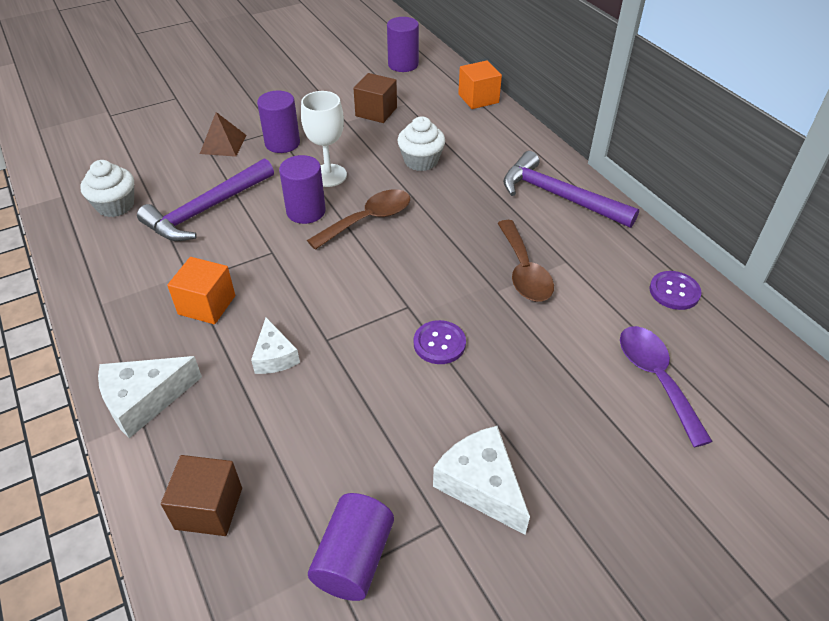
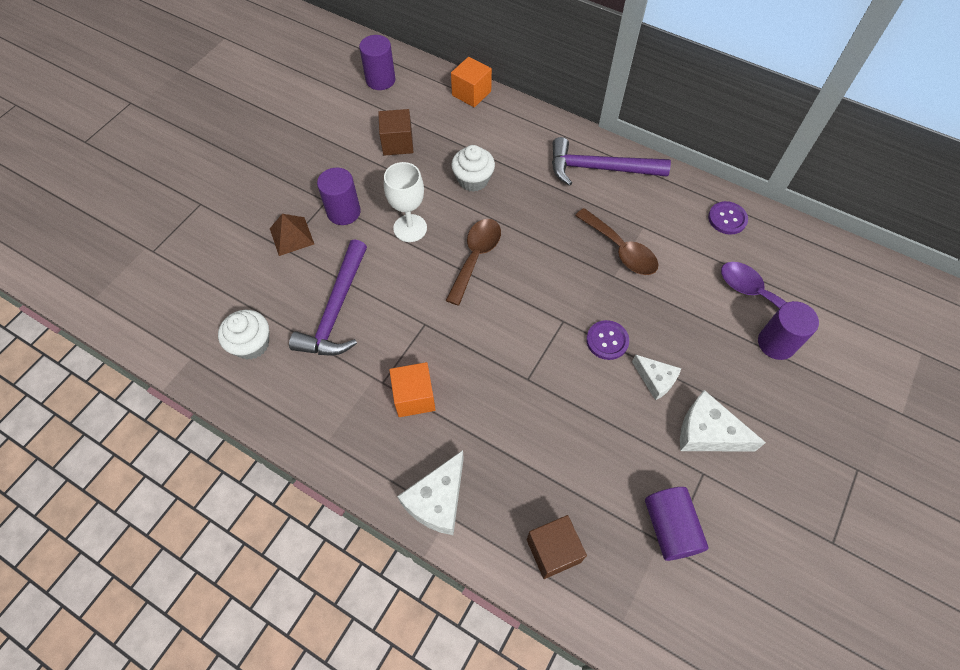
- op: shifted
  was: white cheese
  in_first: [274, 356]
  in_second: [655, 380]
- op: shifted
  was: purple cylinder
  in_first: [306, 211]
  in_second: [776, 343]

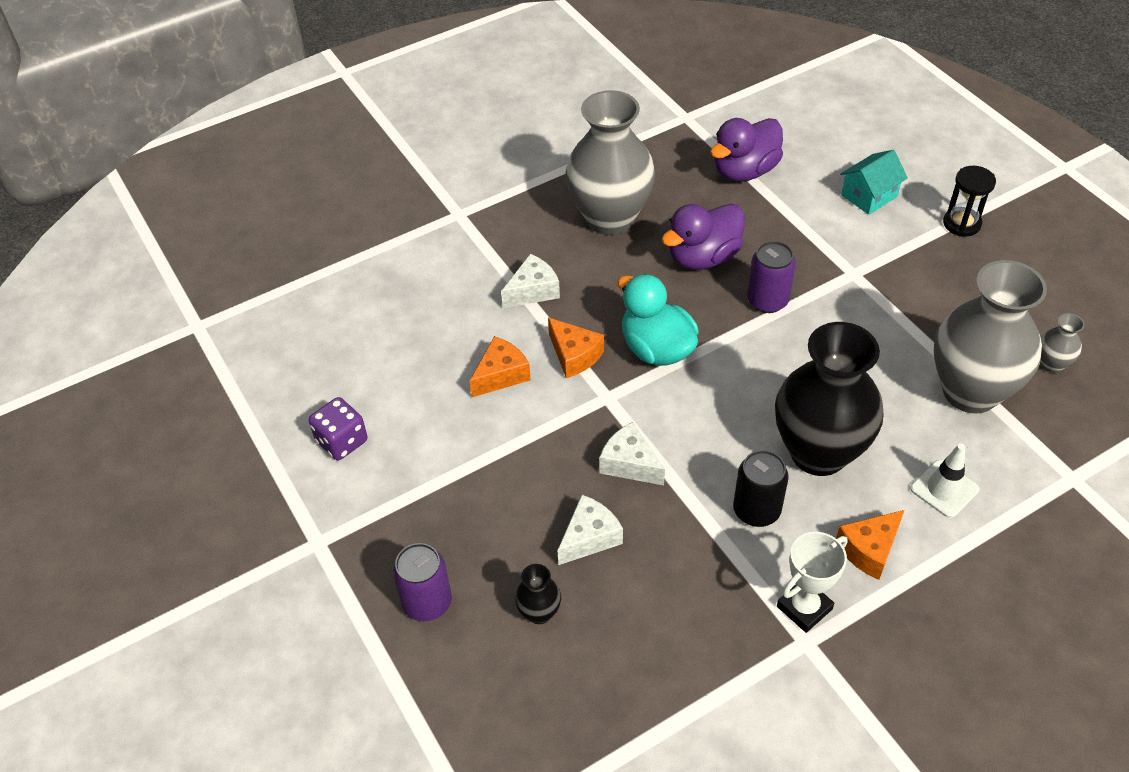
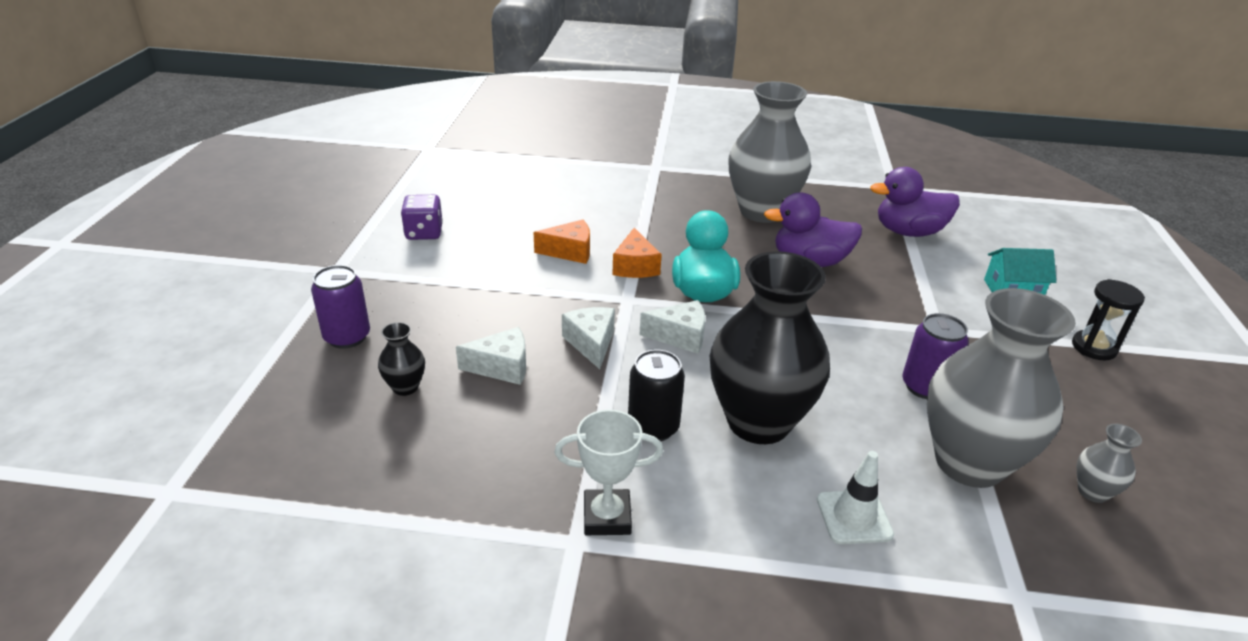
- op: shifted
  was: white cheese
  in_first: [533, 291]
  in_second: [680, 336]
- op: shifted
  was: purple can
  in_first: [767, 301]
  in_second: [925, 387]
- op: gone
  was: orange cheese
  in_first: [869, 550]

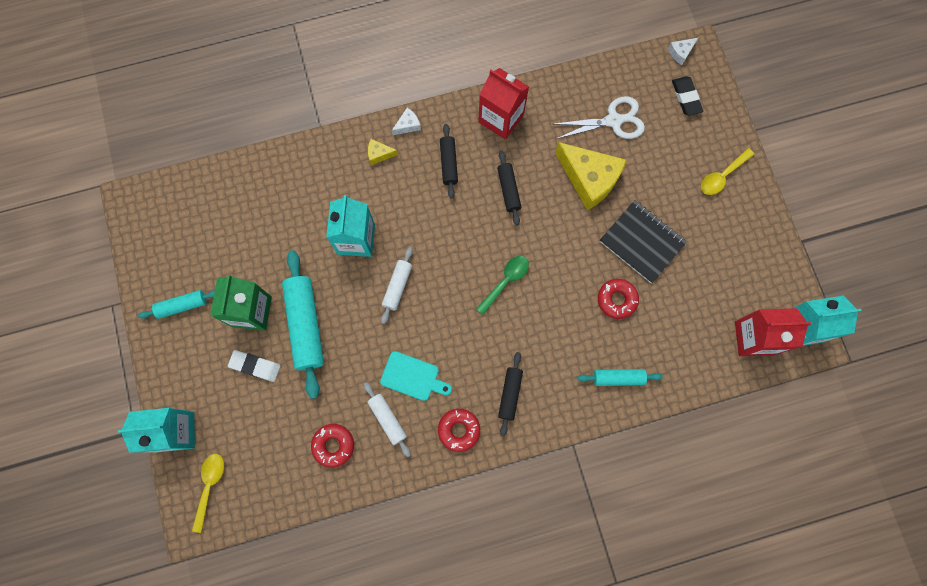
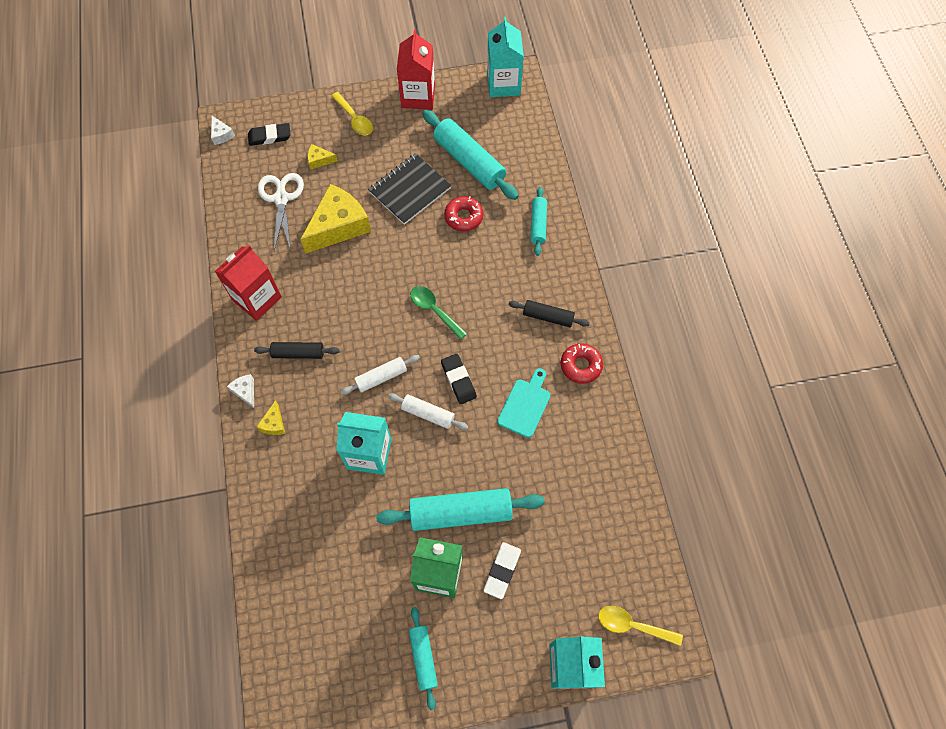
- op: new
  now: yellow cheese
  in_second: [319, 160]
- op: shifted
  was: white rolling pin
  in_first: [387, 419]
  in_second: [381, 377]
- op: shifted
  was: red carton
  in_first: [754, 338]
  in_second: [418, 96]
- op: new
  now: turquoise rolling pin
  in_second: [469, 162]
- op: new
  now: black eraser
  in_second: [458, 380]
- op: gone
  was: red donut
  in_first: [333, 445]
- op: gone
  was: black rolling pin
  in_first: [508, 190]

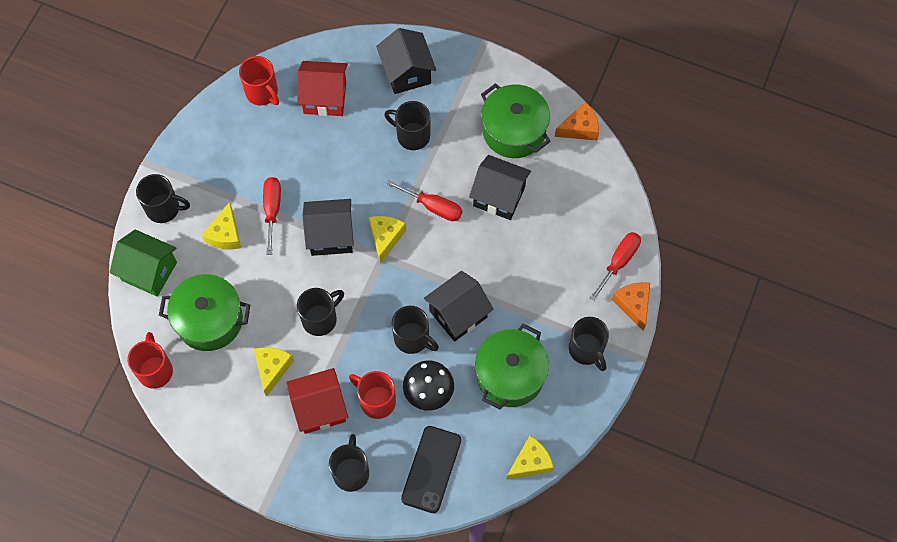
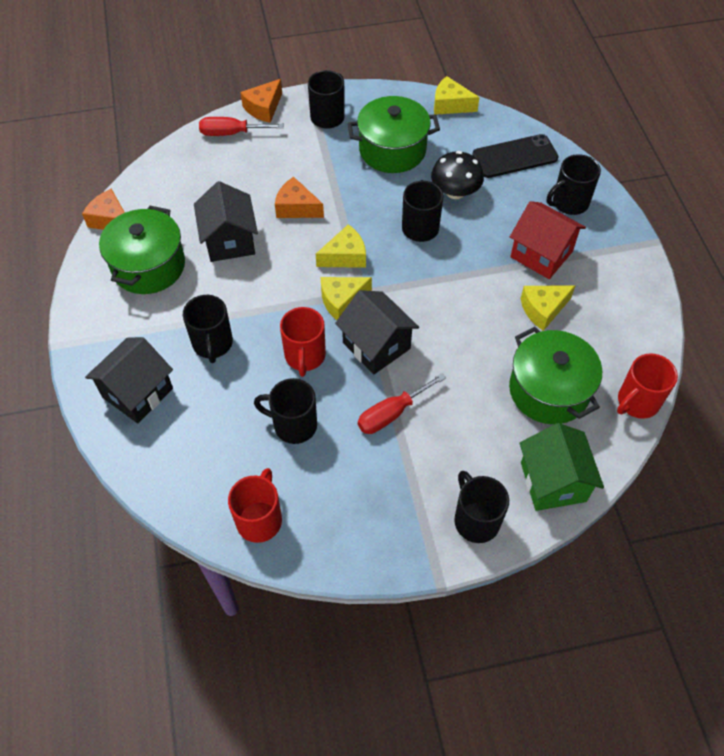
- op: shifted
  was: black mug
  in_first: [320, 319]
  in_second: [293, 425]
- op: new
  now: orange cheese
  in_second: [296, 208]
- op: shifted
  was: red mug
  in_first: [376, 401]
  in_second: [305, 356]
- op: shifted
  was: yellow cheese
  in_first: [225, 234]
  in_second: [345, 256]
- op: gone
  was: red house
  in_first: [325, 98]
- op: gone
  was: red screwdriver
  in_first: [433, 207]
- op: gone
  was: black house
  in_first: [458, 314]

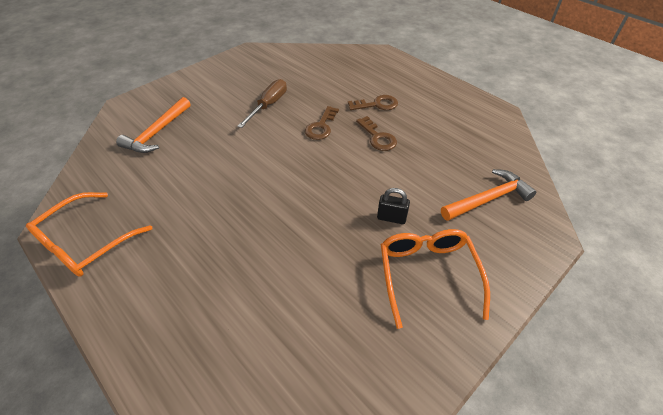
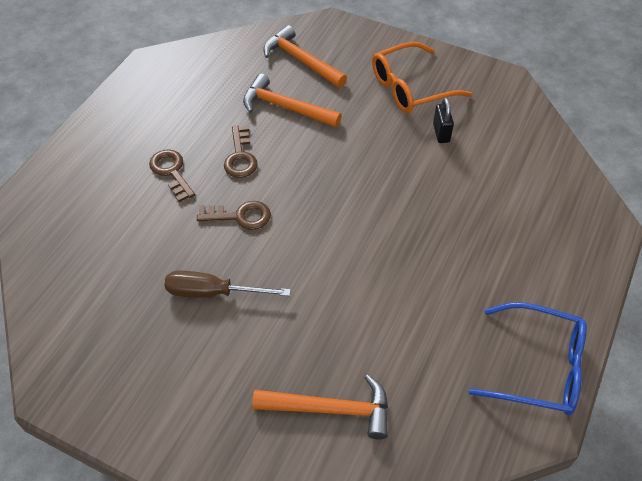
- op: rotated
  was: brown key
  in_first: [377, 137]
  in_second: [240, 157]
  clockwise: 135
- op: new
  now: orange hammer
  in_second: [285, 107]
- op: shifted
  was: black padlock
  in_first: [391, 218]
  in_second: [441, 133]
- op: repainted
  was: orange glasses
  now: blue glasses
  in_first: [85, 243]
  in_second: [539, 367]

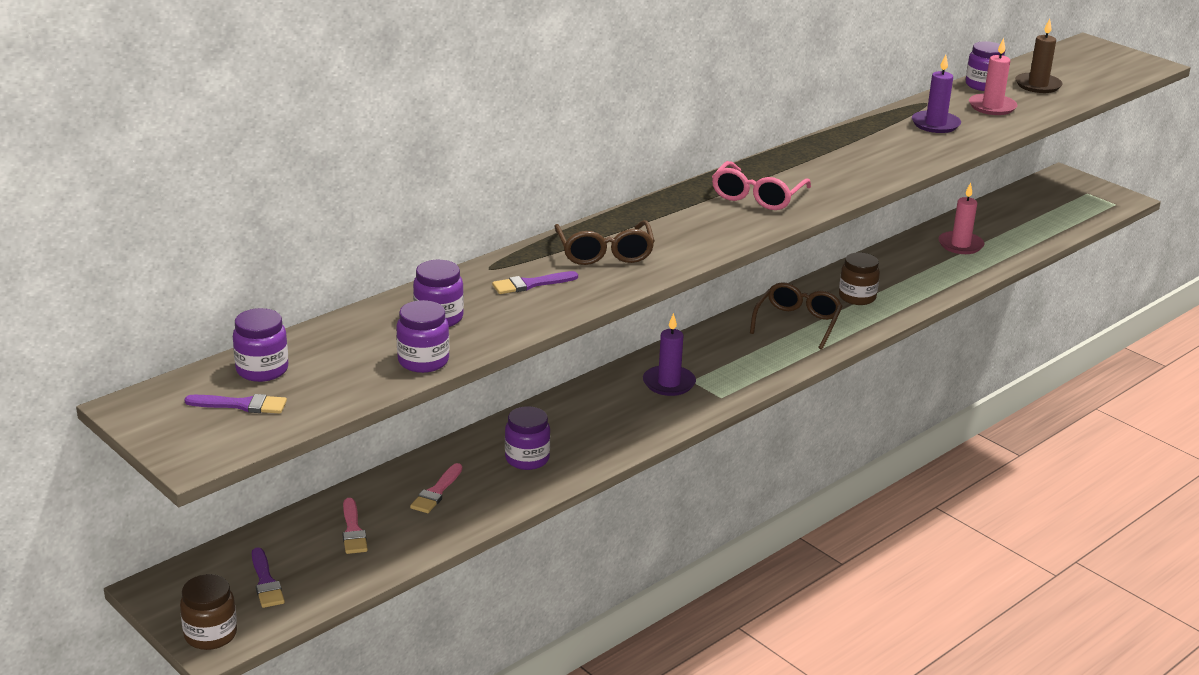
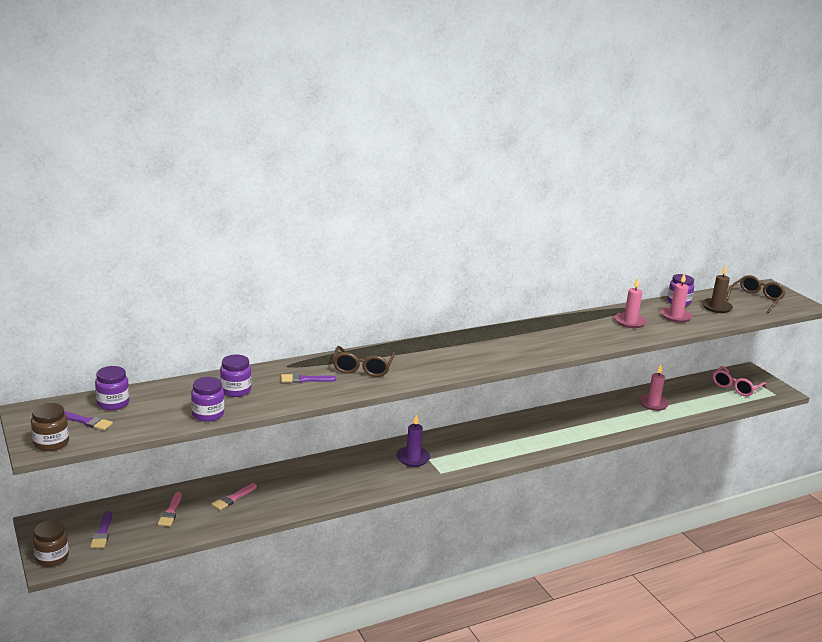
- op: shifted
  was: brown jar
  in_first: [857, 297]
  in_second: [51, 443]
- op: repainted
  was: purple candle
  now: pink candle
  in_first: [935, 124]
  in_second: [630, 322]
- op: shifted
  was: pink glasses
  in_first: [757, 197]
  in_second: [736, 387]
- op: shifted
  was: brown glasses
  in_first: [797, 323]
  in_second: [756, 299]
- op: gone
  was: purple jar
  in_first: [527, 459]

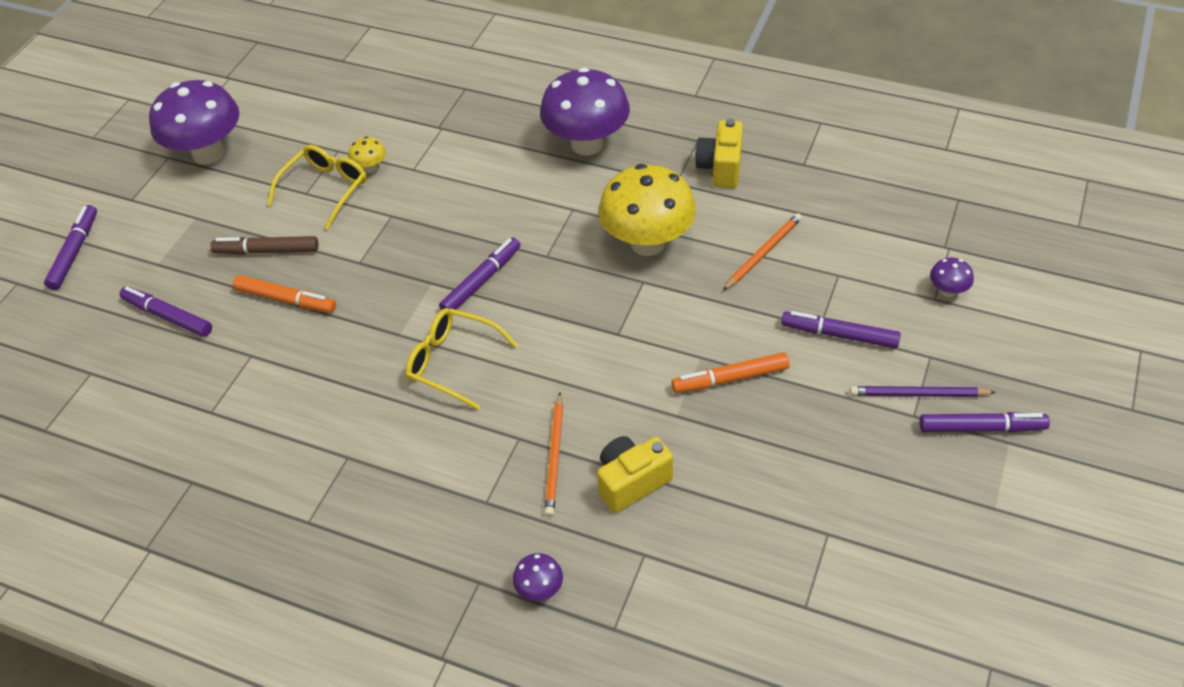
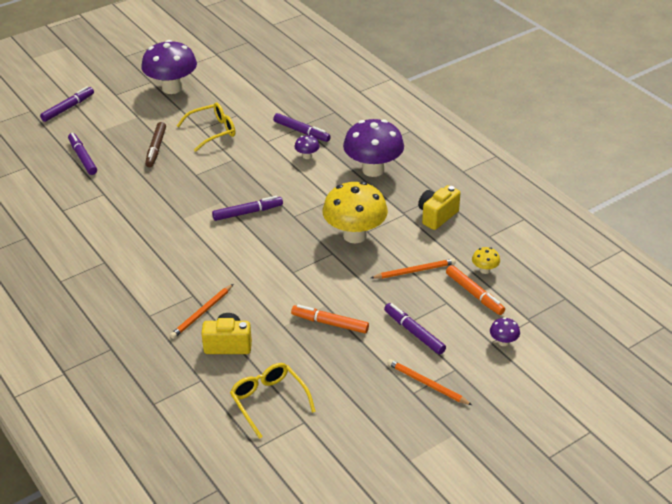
- op: rotated
  was: brown marker
  in_first: [267, 251]
  in_second: [156, 148]
  clockwise: -120
- op: shifted
  was: yellow glasses
  in_first: [453, 362]
  in_second: [269, 401]
- op: shifted
  was: purple marker
  in_first: [981, 428]
  in_second: [301, 131]
- op: shifted
  was: purple mushroom
  in_first: [540, 589]
  in_second: [307, 156]
- op: repainted
  was: purple pencil
  now: orange pencil
  in_first: [918, 394]
  in_second: [427, 384]
- op: shifted
  was: orange marker
  in_first: [286, 300]
  in_second: [474, 294]
- op: shifted
  was: yellow mushroom
  in_first: [370, 168]
  in_second: [484, 270]

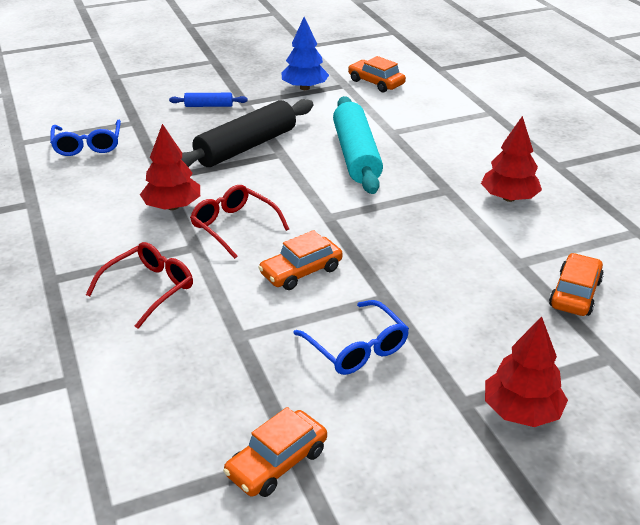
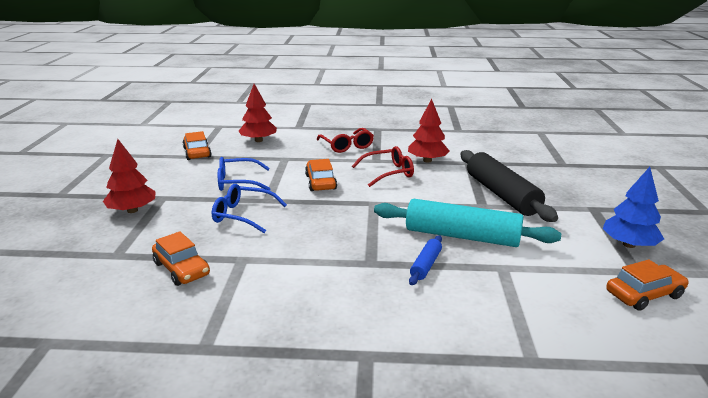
- op: shifted
  was: blue glasses
  in_first: [88, 145]
  in_second: [243, 215]
- op: shifted
  was: red tree
  in_first: [508, 198]
  in_second: [258, 140]
- op: shifted
  was: blue rolling pin
  in_first: [209, 106]
  in_second: [425, 265]

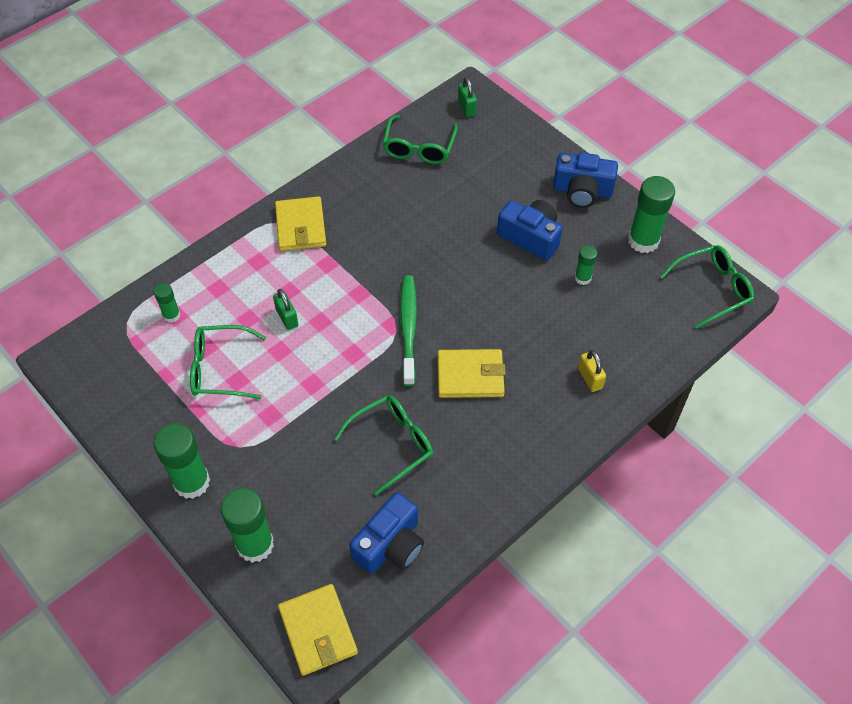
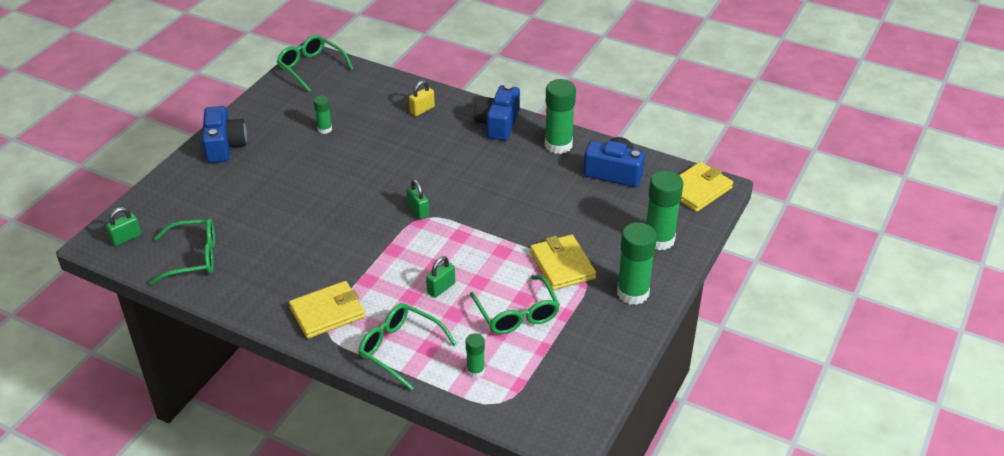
- op: shifted
  was: green glasses
  in_first: [392, 444]
  in_second: [400, 349]
- op: swapped
  was: green toothbrush
  now: green padlock
  in_first: [408, 328]
  in_second: [418, 211]
- op: shifted
  was: blue camera
  in_first: [530, 237]
  in_second: [498, 124]
- op: shifted
  was: yellow wallet
  in_first: [470, 376]
  in_second: [562, 265]
- op: shifted
  was: green glue stick
  in_first: [643, 241]
  in_second: [558, 145]

